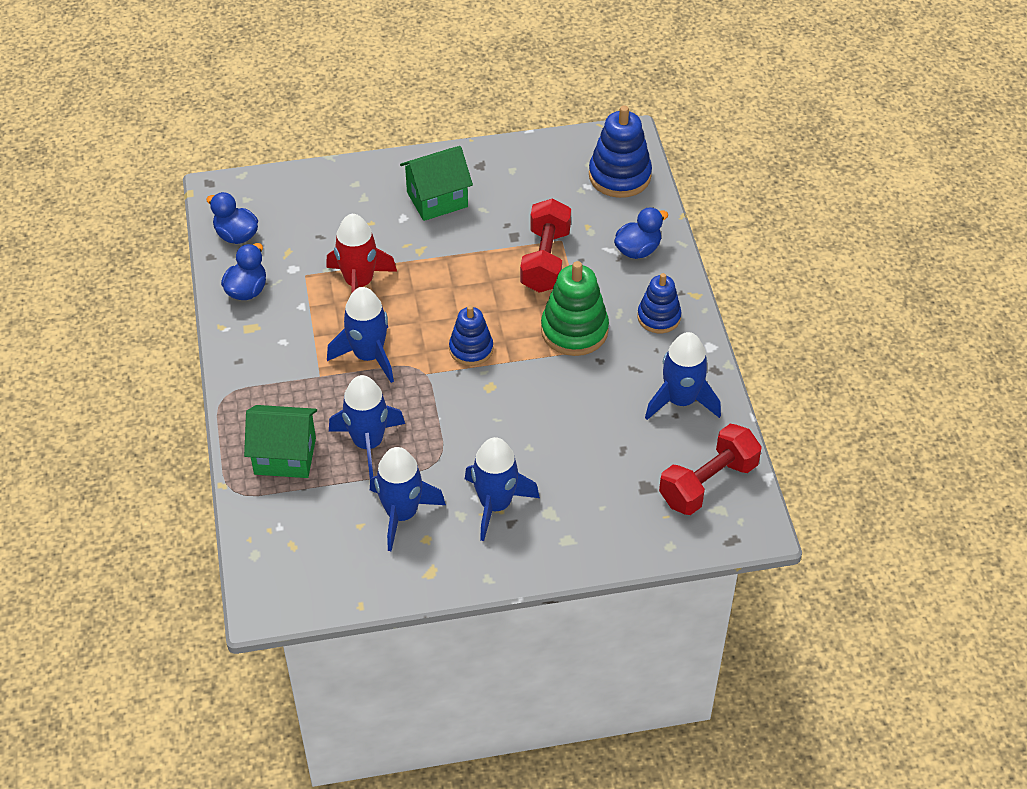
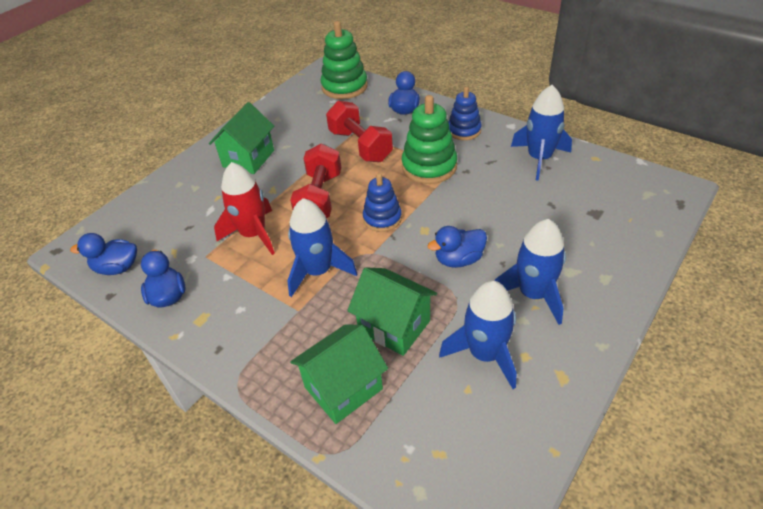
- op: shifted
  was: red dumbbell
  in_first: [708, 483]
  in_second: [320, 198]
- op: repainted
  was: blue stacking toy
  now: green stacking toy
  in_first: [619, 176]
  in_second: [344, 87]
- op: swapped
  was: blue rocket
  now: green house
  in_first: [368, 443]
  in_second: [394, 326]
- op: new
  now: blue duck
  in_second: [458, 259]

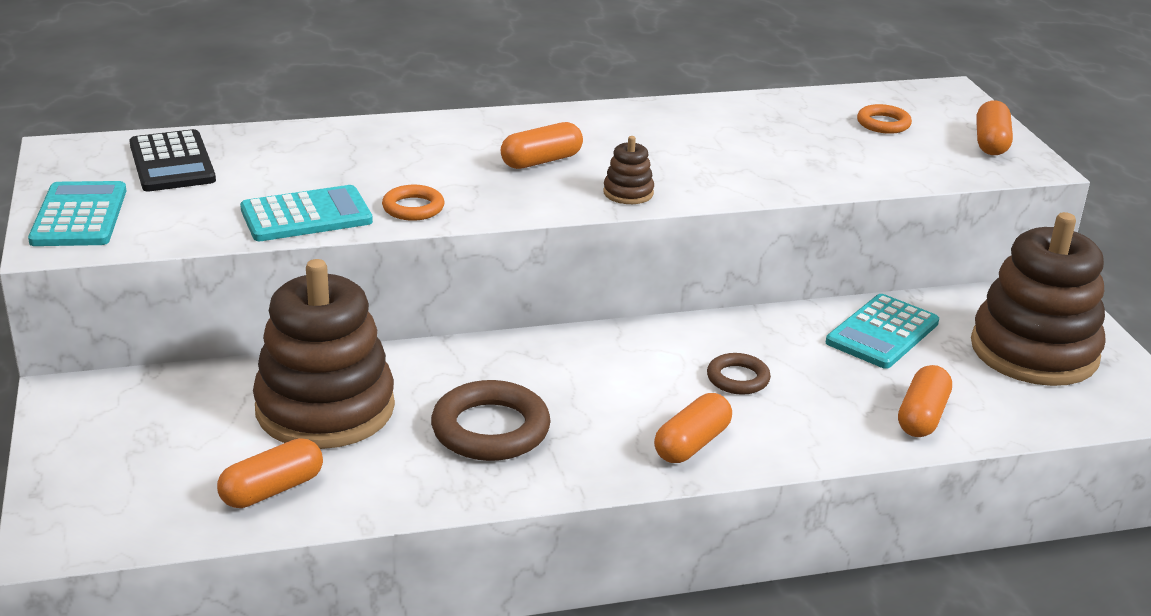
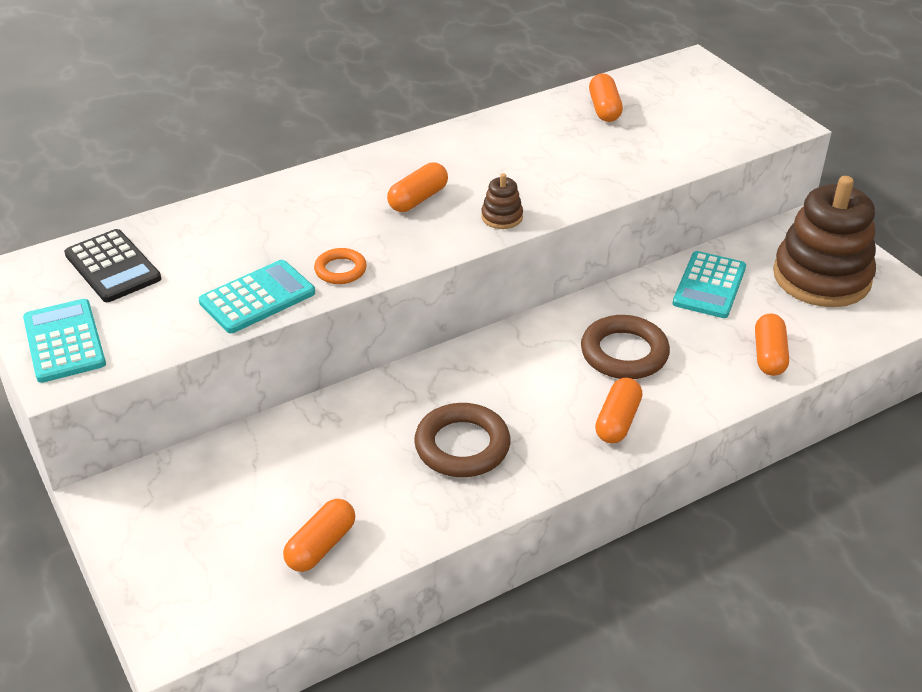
- op: scaled
  was: brown ring
  in_first: [738, 378]
  in_second: [624, 353]
  ratio: 1.76
- op: shifted
  was: orange capsule
  in_first: [991, 142]
  in_second: [604, 109]
- op: gone
  was: brown stacking toy
  in_first: [325, 408]
- op: gone
  was: orange ring
  in_first: [883, 124]

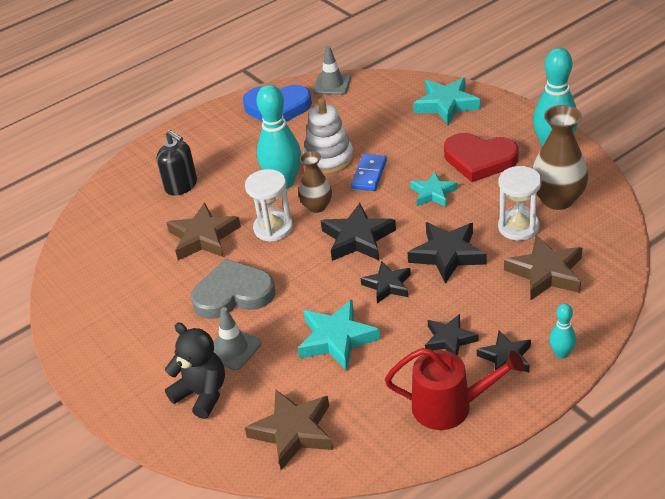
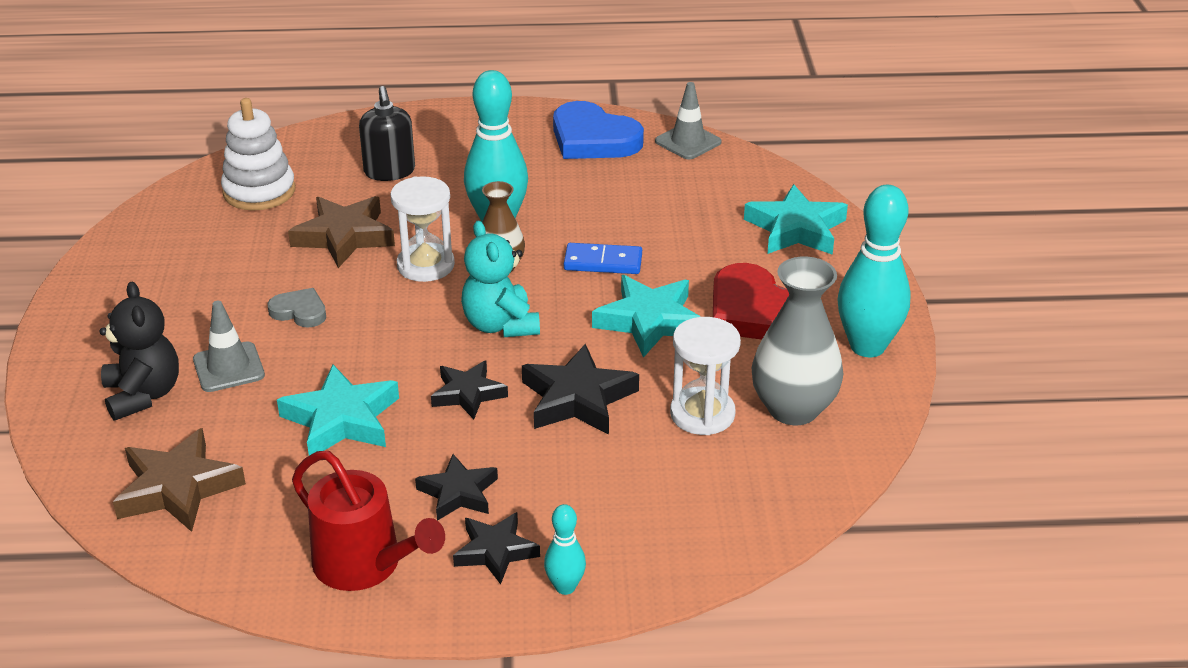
- op: shifted
  was: white stacking toy
  in_first: [329, 159]
  in_second: [259, 191]
- op: scaled
  was: grey heart
  in_first: [233, 294]
  in_second: [299, 311]
  ratio: 0.52
- op: swapped
  was: black star
  now: turquoise teddy bear
  in_first: [357, 238]
  in_second: [500, 325]
- op: rotated
  was: blue domino
  in_first: [369, 174]
  in_second: [603, 262]
  clockwise: 45
- op: scaled
  was: turquoise star
  in_first: [433, 193]
  in_second: [649, 321]
  ratio: 1.55
- op: repainted
  was: brown vase
  now: grey vase
  in_first: [557, 199]
  in_second: [793, 409]
- op: gone
  was: brown star
  in_first: [546, 273]

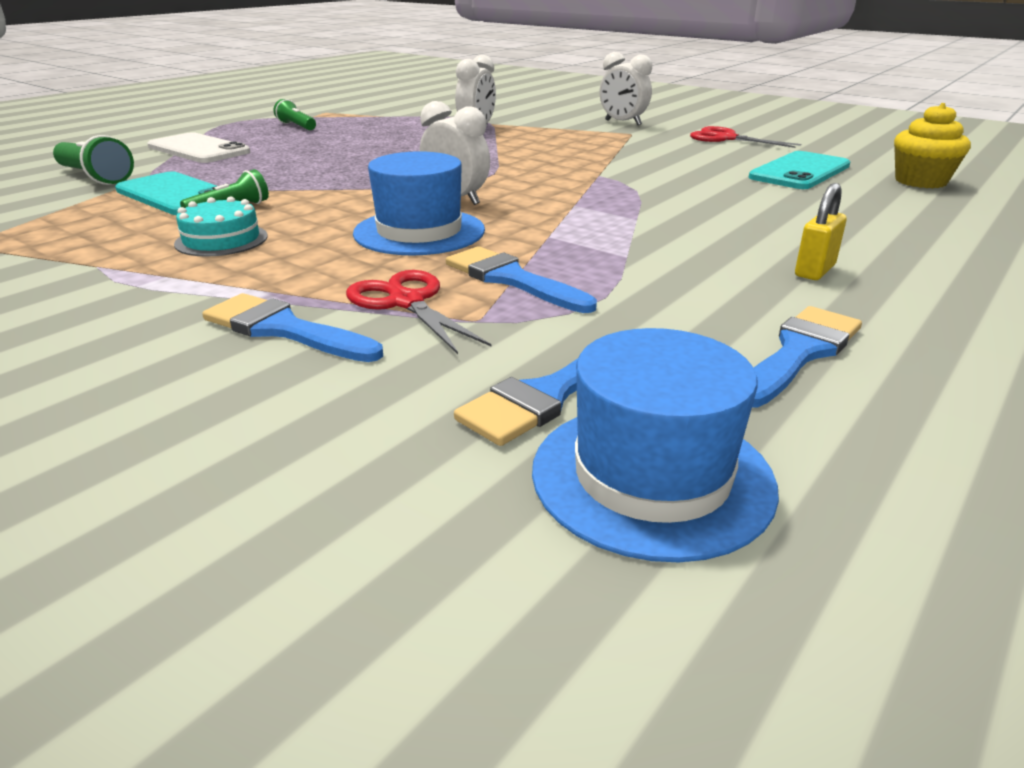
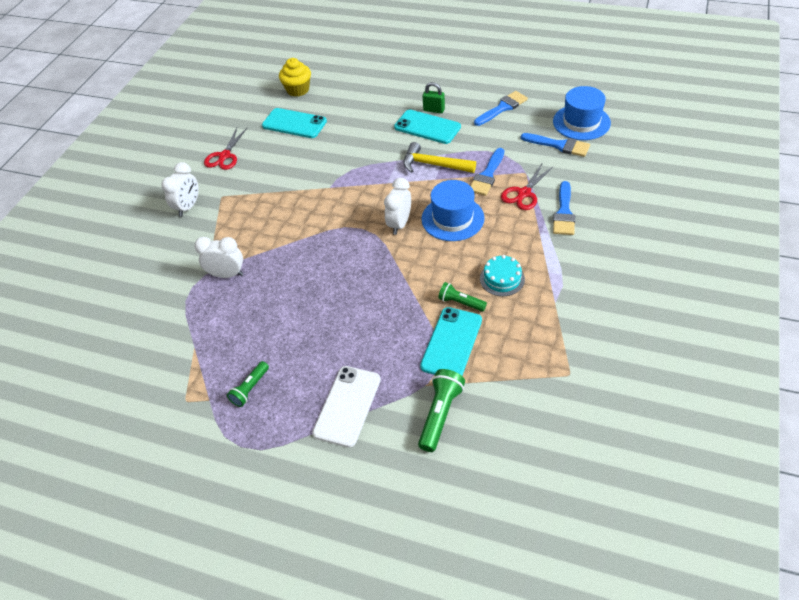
- op: new
  now: turquoise phone
  in_second: [427, 127]
- op: new
  now: yellow hammer
  in_second: [434, 164]
- op: repainted
  was: yellow padlock
  now: green padlock
  in_first: [814, 271]
  in_second: [434, 110]
- op: rotated
  was: blue brush
  in_first: [799, 353]
  in_second: [502, 108]
  clockwise: 120

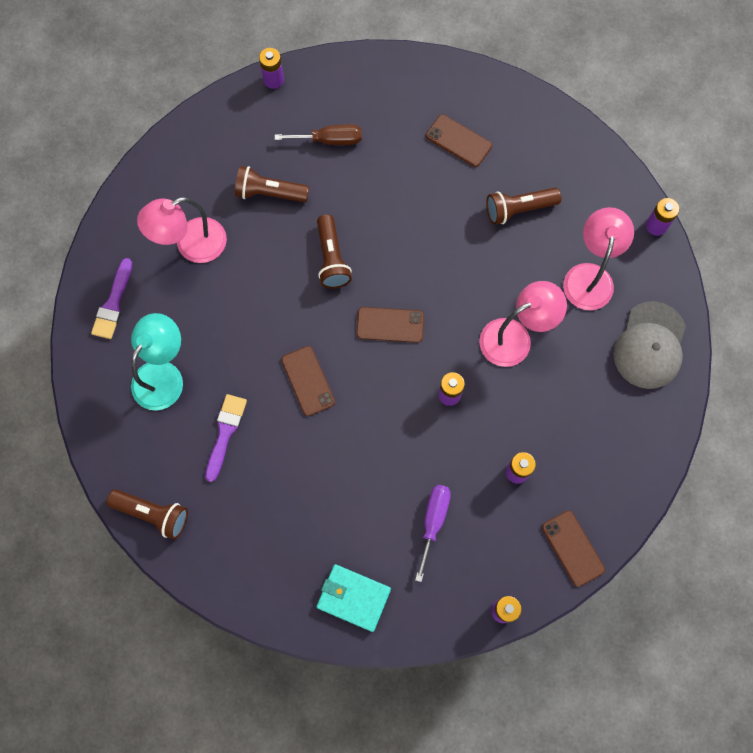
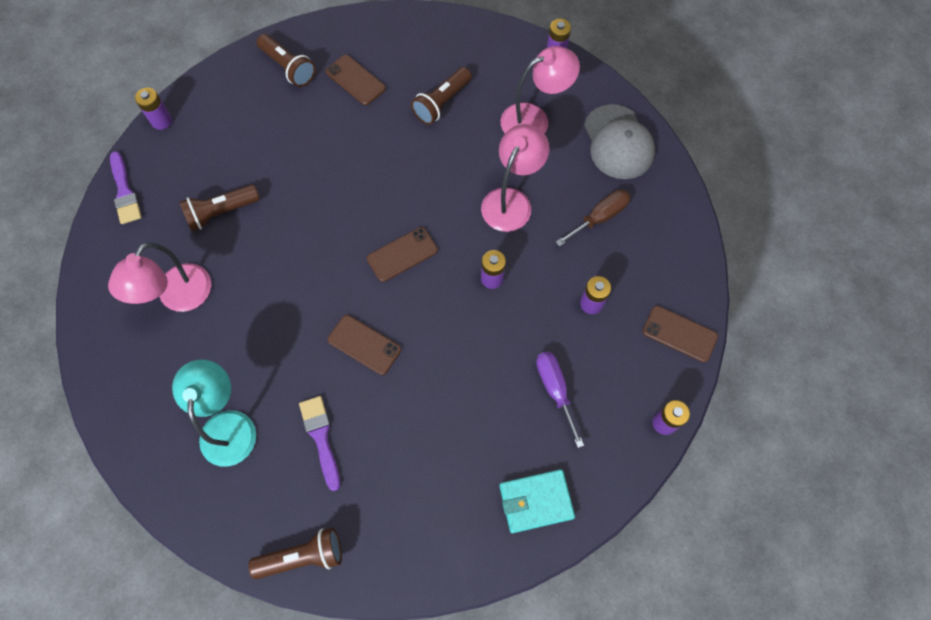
- op: shifted
  was: purple brush
  in_first: [113, 303]
  in_second: [125, 192]
- op: shifted
  was: brown flashlight
  in_first: [332, 258]
  in_second: [288, 67]
- op: rotated
  was: brown phone
  in_first: [458, 141]
  in_second: [355, 80]
  clockwise: 45
- op: rotated
  was: pink lamp
  in_first: [590, 276]
  in_second: [534, 119]
  clockwise: 90
- op: shifted
  was: brown screwdriver
  in_first: [330, 140]
  in_second: [600, 217]

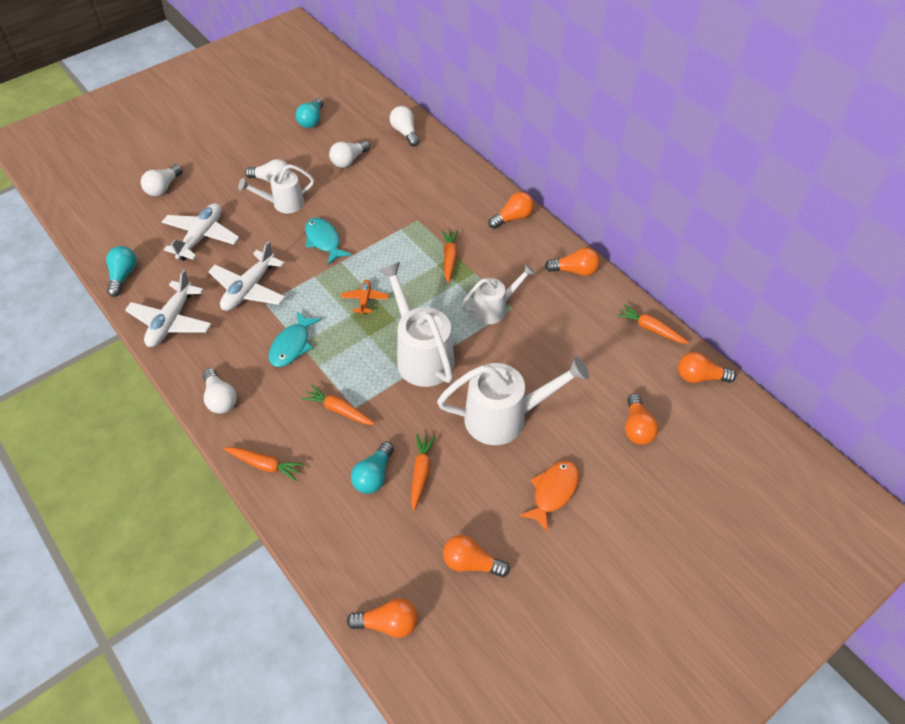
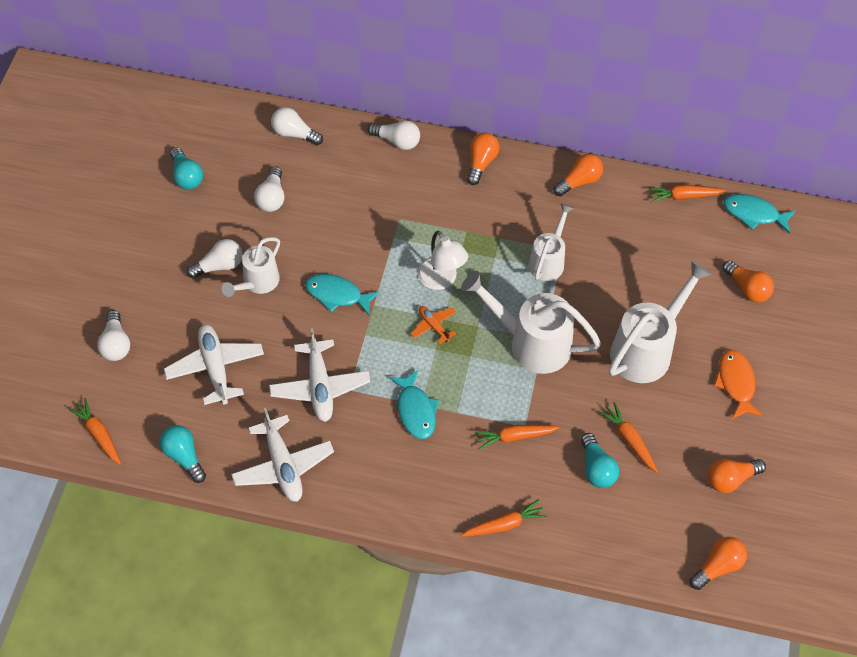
- op: shifted
  was: orange carrot
  in_first: [449, 258]
  in_second: [99, 434]
- op: shifted
  was: white light bulb
  in_first: [220, 398]
  in_second: [397, 141]
- op: new
  now: white lamp
  in_second: [441, 280]
- op: swapped
  was: orange light bulb
  now: turquoise fish
  in_first: [700, 377]
  in_second: [754, 214]

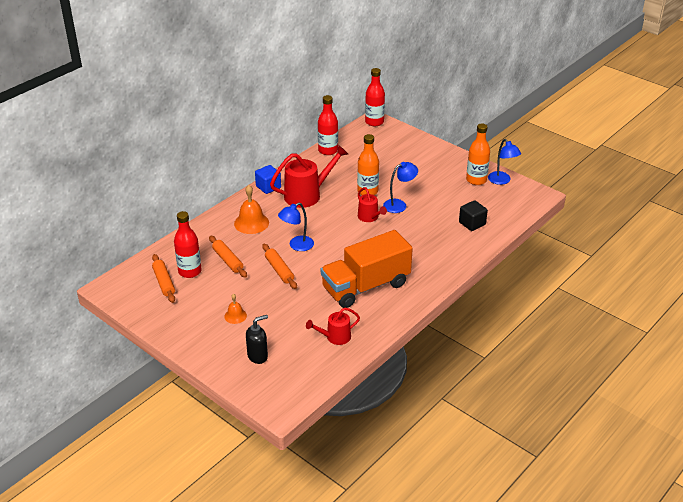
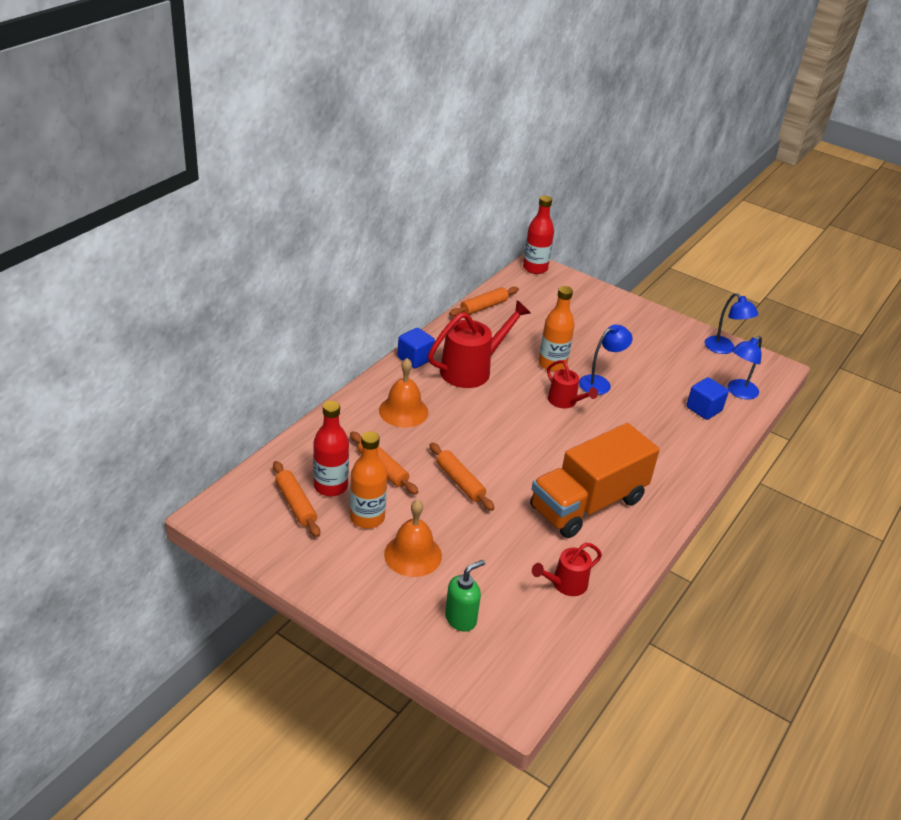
- op: shifted
  was: orange bottle
  in_first: [476, 180]
  in_second: [367, 518]
- op: scaled
  was: orange bell
  in_first: [235, 316]
  in_second: [413, 554]
  ratio: 1.75
- op: repainted
  was: black soap dispenser
  now: green soap dispenser
  in_first: [258, 356]
  in_second: [461, 619]
- op: swapped
  was: red bottle
  now: orange rolling pin
  in_first: [328, 150]
  in_second: [484, 307]
- op: repainted
  was: black cube
  now: blue cube
  in_first: [472, 223]
  in_second: [704, 409]
- op: shifted
  was: blue lamp
  in_first: [297, 246]
  in_second: [738, 392]

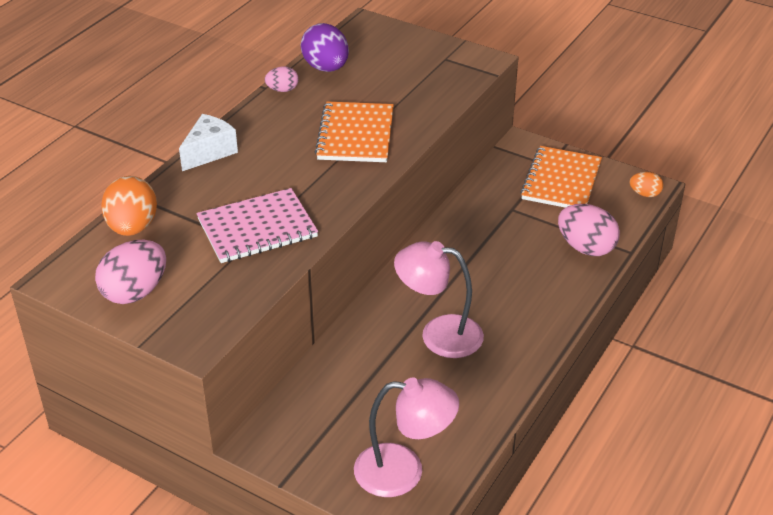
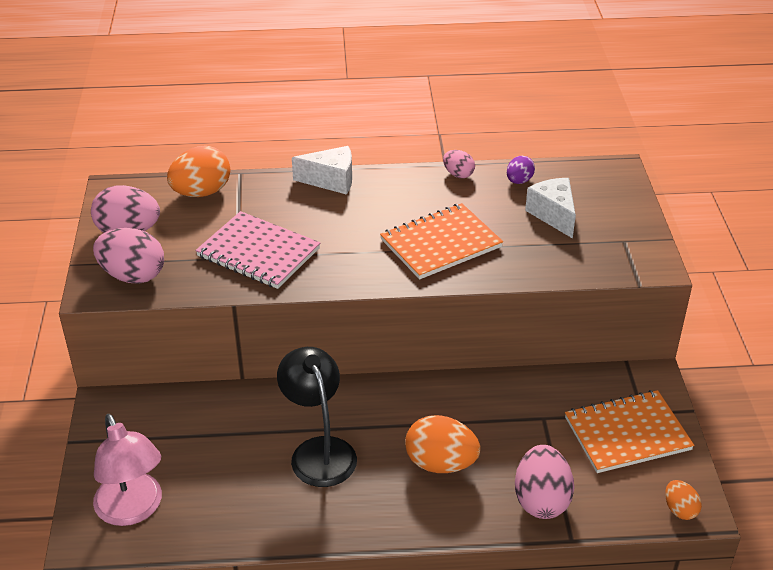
- op: new
  now: pink egg
  in_second: [133, 276]
- op: repainted
  was: pink lamp
  now: black lamp
  in_first: [439, 334]
  in_second: [319, 451]
- op: new
  now: orange egg
  in_second: [440, 463]
- op: scaled
  was: purple egg
  in_first: [326, 68]
  in_second: [519, 181]
  ratio: 0.55
- op: new
  now: white cheese
  in_second: [553, 215]

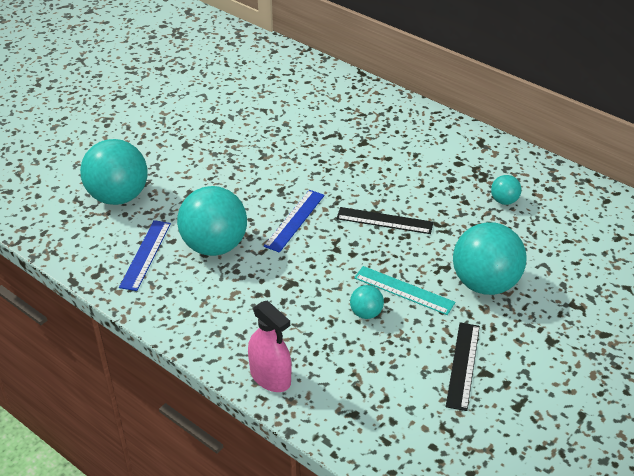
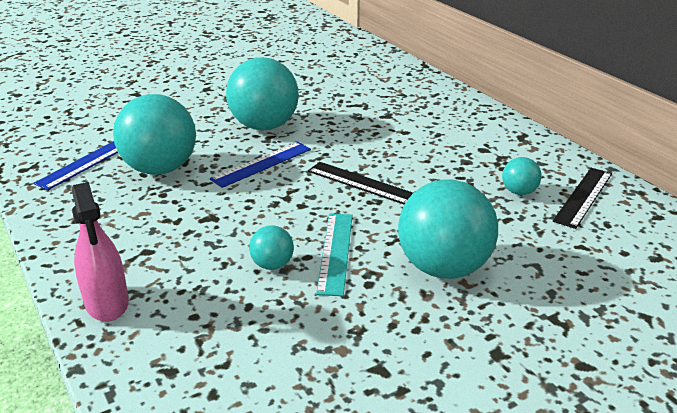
- op: shifted
  was: turquoise ball
  in_first: [118, 197]
  in_second: [264, 126]
- op: rotated
  was: turquoise ruler
  in_first: [404, 290]
  in_second: [335, 252]
  clockwise: 45
- op: shifted
  was: black ruler
  in_first: [463, 365]
  in_second: [583, 197]

